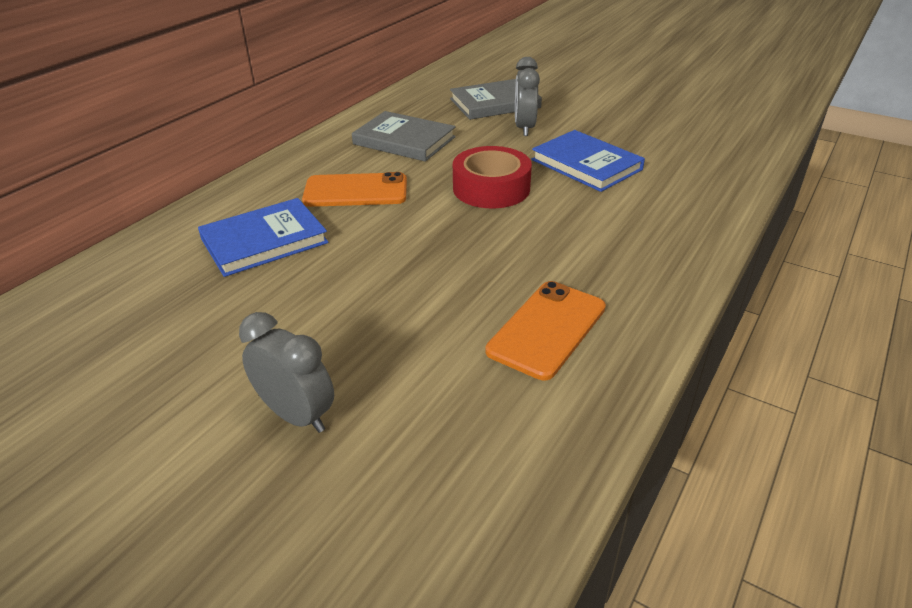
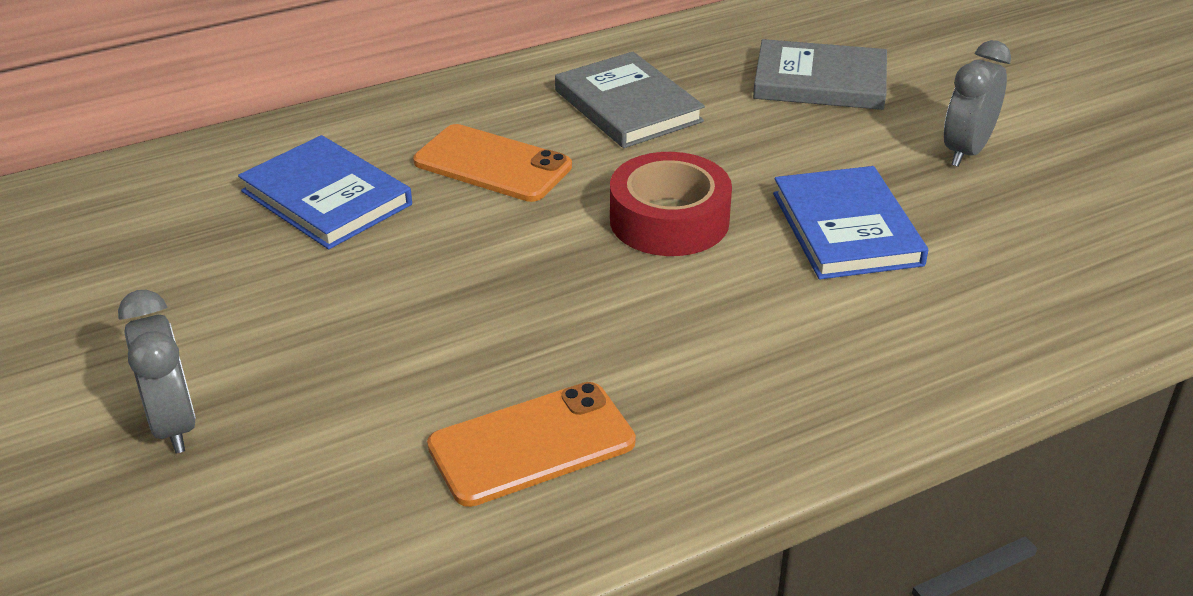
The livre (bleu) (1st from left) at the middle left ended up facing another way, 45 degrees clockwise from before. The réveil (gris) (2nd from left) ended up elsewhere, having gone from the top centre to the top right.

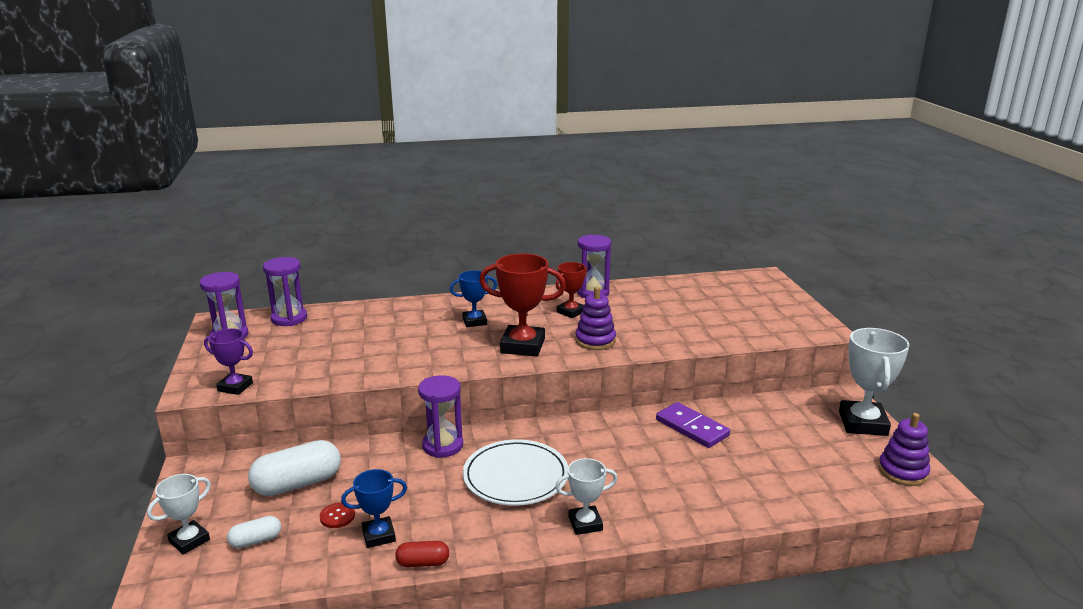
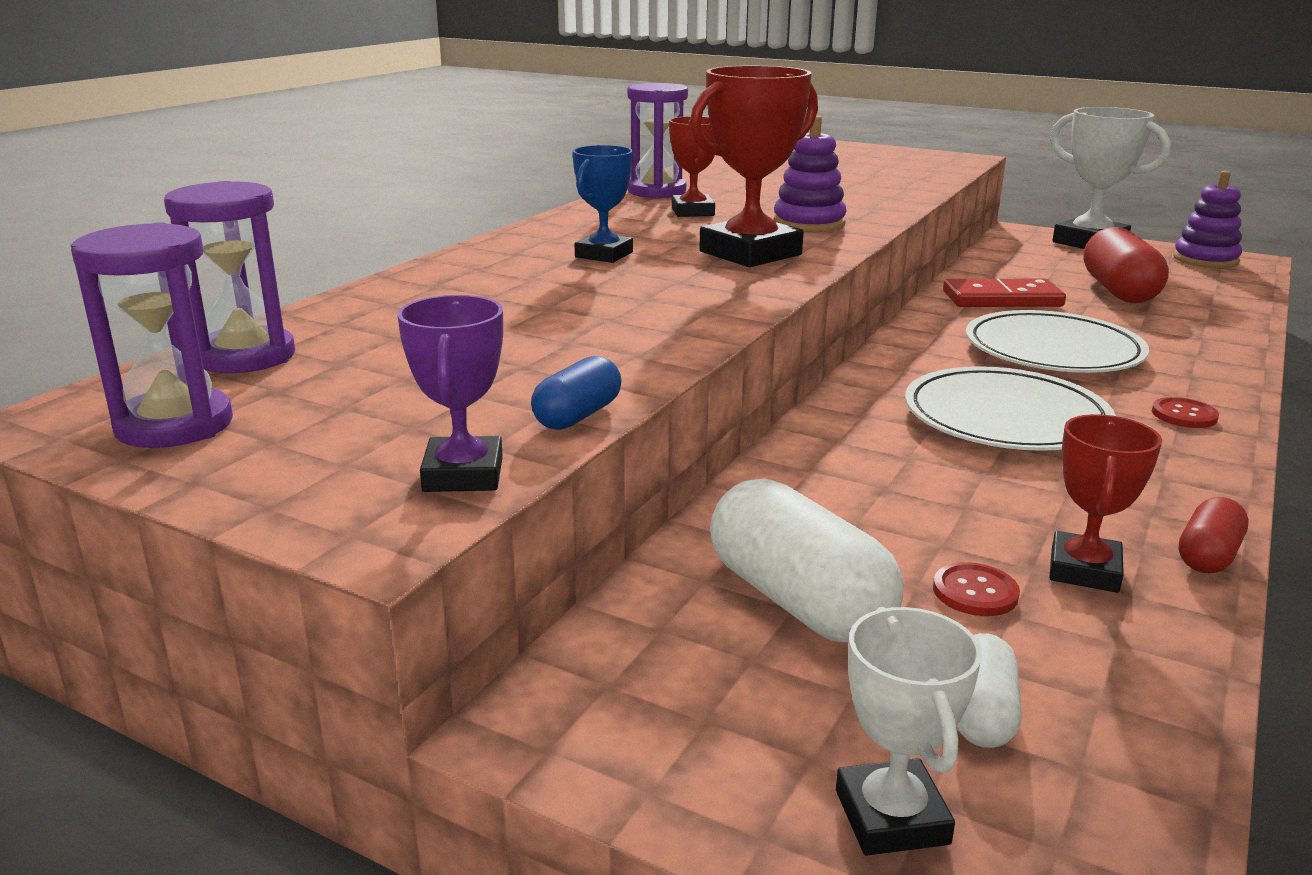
The trophée (violet) at the middle left ended up facing another way, 60 degrees counterclockwise from before. The gélule (blanc) (2nd from left in the first image) at the bottom left ended up facing another way, 45 degrees counterclockwise from before. What was the trophée (bleu) (1st from left) at the bottom centre turned into the trophée (rouge) (3rd from left) at the middle right. The second view lost the sablier (violet) (3rd from left) at the bottom centre. Where the trophée (blanc) (2nd from left) stood at the bottom centre, the bouton (rouge) (2nd from left) came to stand at the middle right. What was the domino (violet) at the bottom centre turned into the domino (rouge) at the middle right. The second view gained the gélule (bleu) at the centre. The second view gained the assiette (blanc) (2nd from left) at the middle right. The second view gained the gélule (rouge) (1st from left) at the top right.

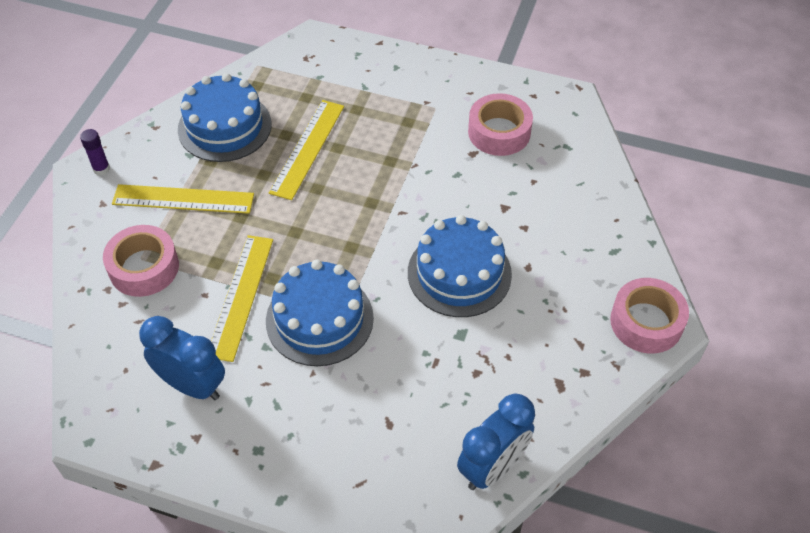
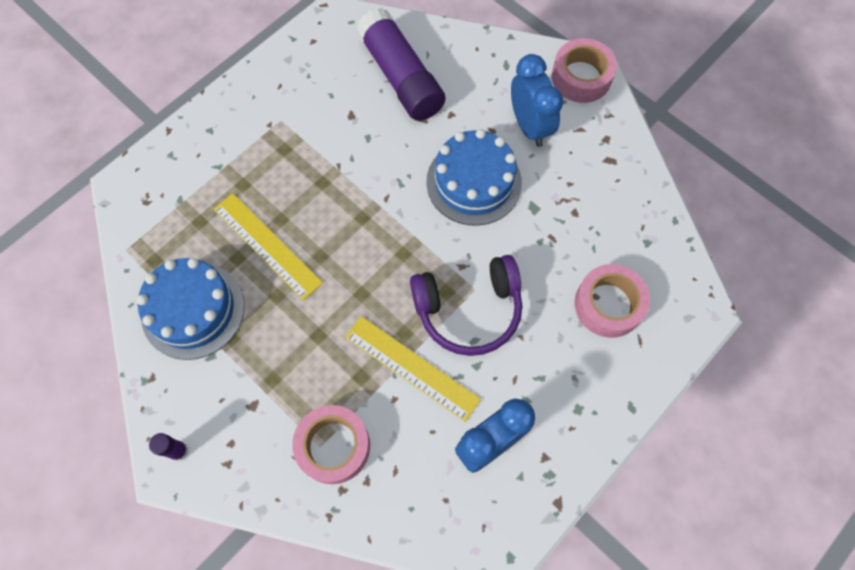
The second view lost the règle (jaune) (1st from left) at the middle left. Where the gâteau (bleu) (2nd from left) stood at the centre, the casque audio (violet) came to stand at the centre. The réveil (bleu) (2nd from left) ended up elsewhere, having gone from the bottom centre to the top centre. The ruban adhésif (rose) (2nd from left in the first image) ended up elsewhere, having gone from the top centre to the middle right. The second view gained the bâton de colle (violet) (2nd from left) at the top centre.

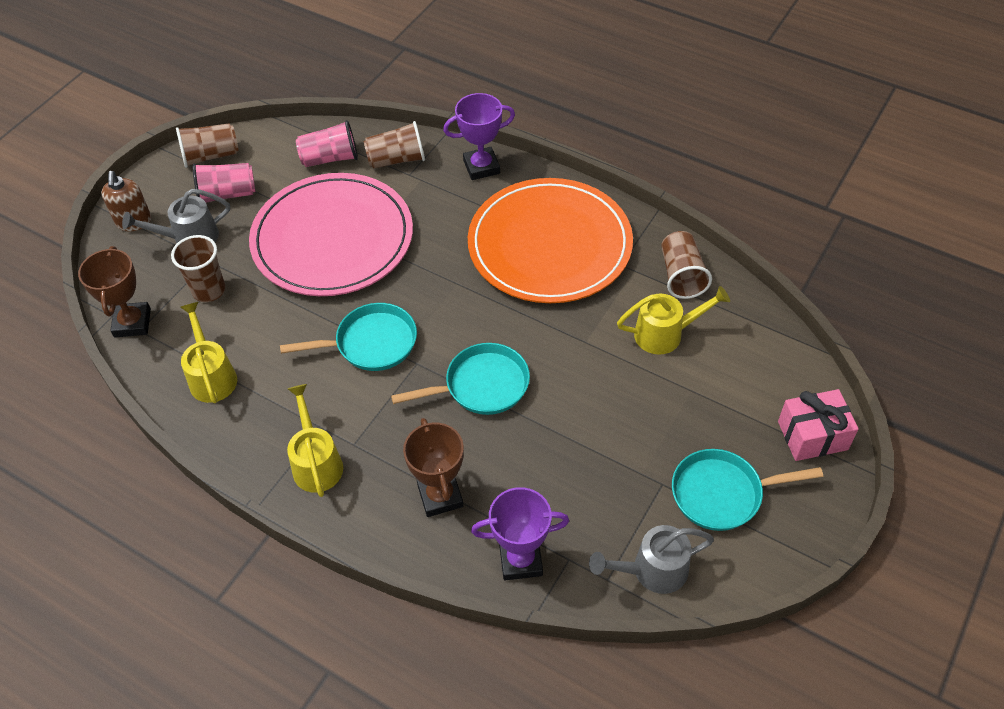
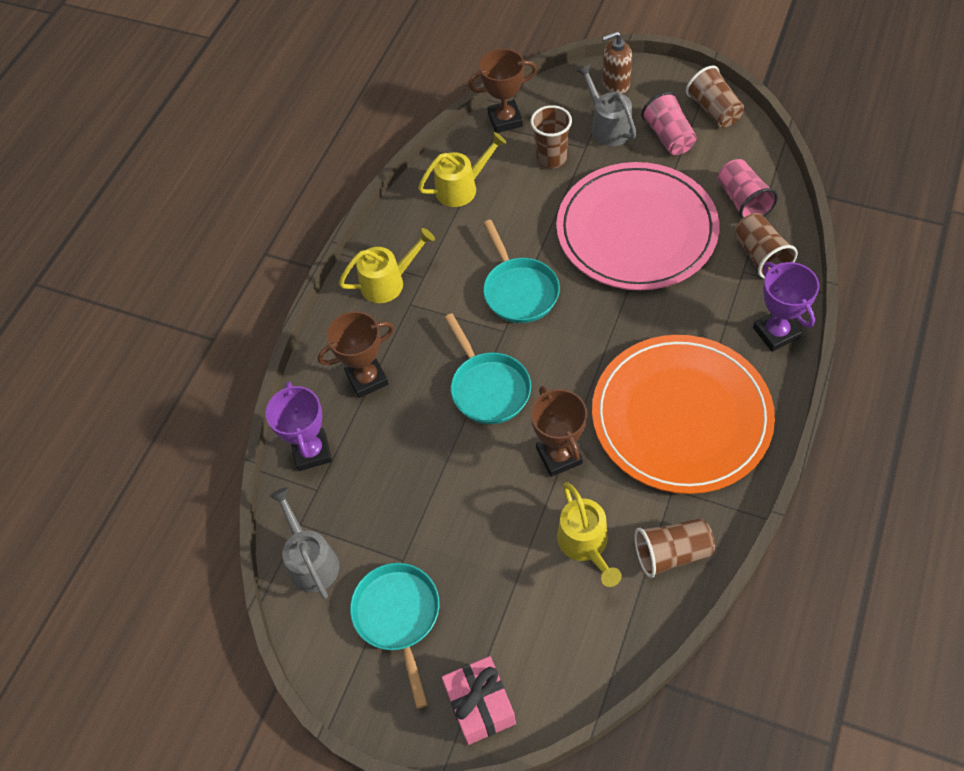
The second view gained the trophée (marron) (3rd from left) at the centre.

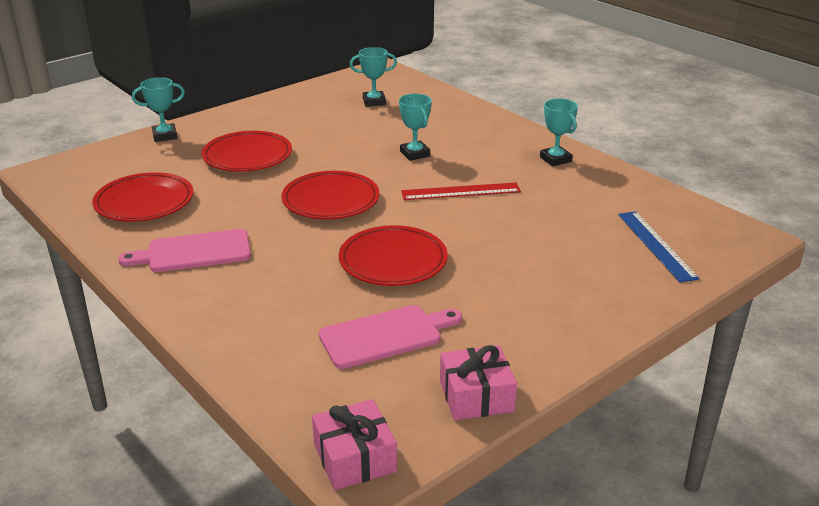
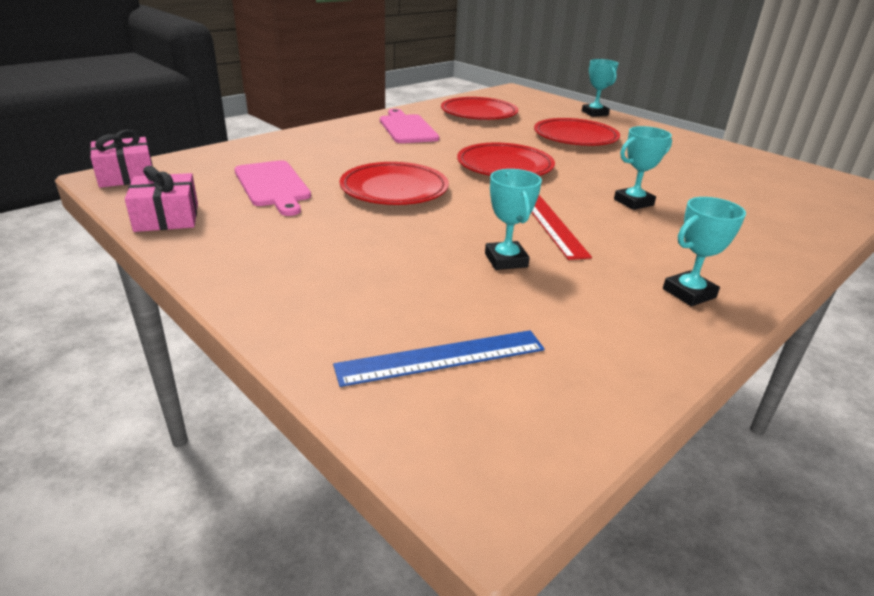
The trophée (turquoise) (2nd from left in the first image) ended up elsewhere, having gone from the top centre to the centre.

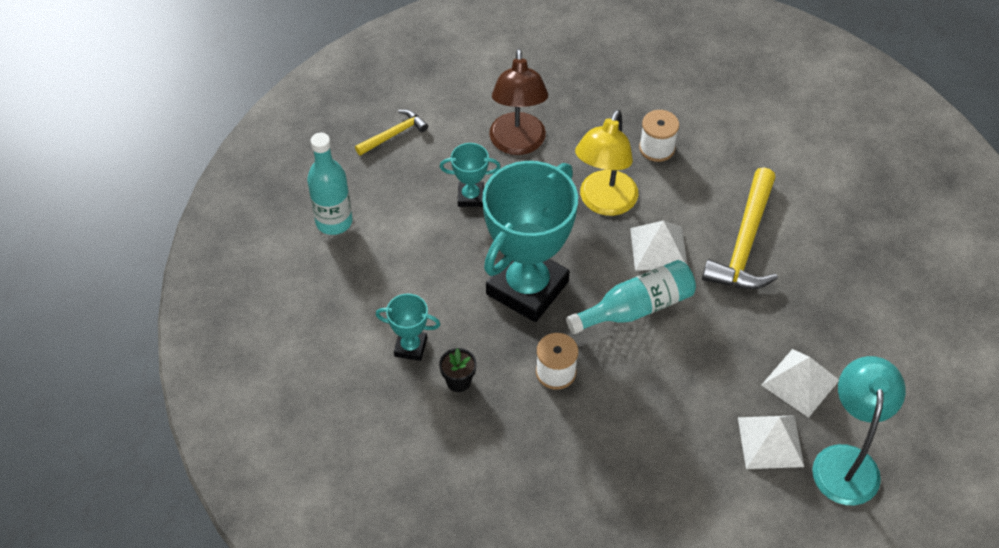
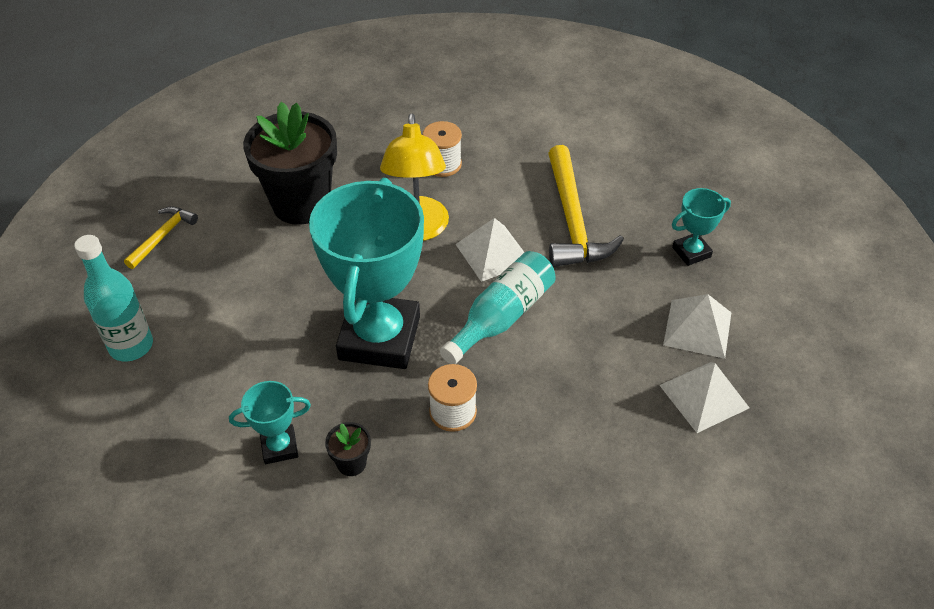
The trophée (turquoise) (2nd from left in the first image) ended up elsewhere, having gone from the top centre to the middle right. Where the lampe (marron) stood at the top centre, the pot de fleurs (noir) (1st from left) came to stand at the top left. The second view lost the lampe (turquoise) at the bottom right.

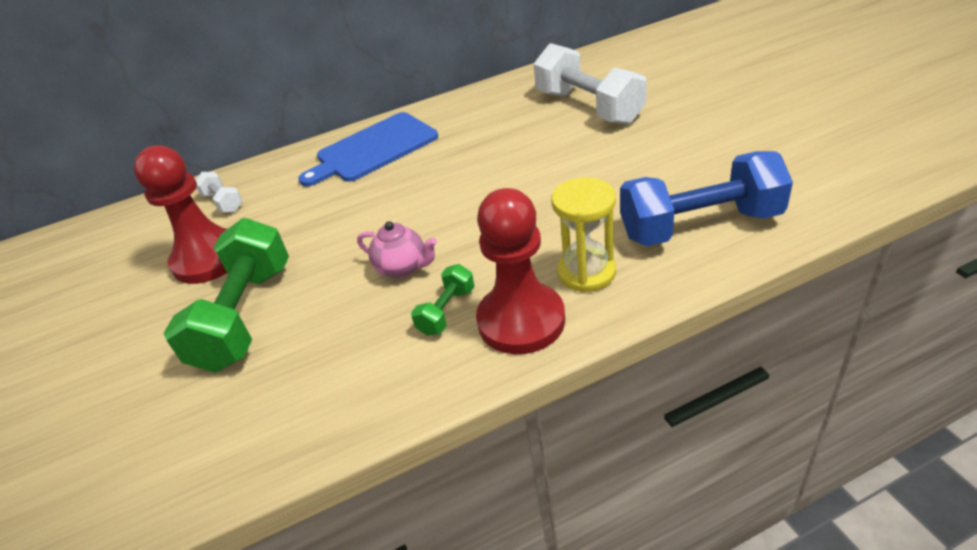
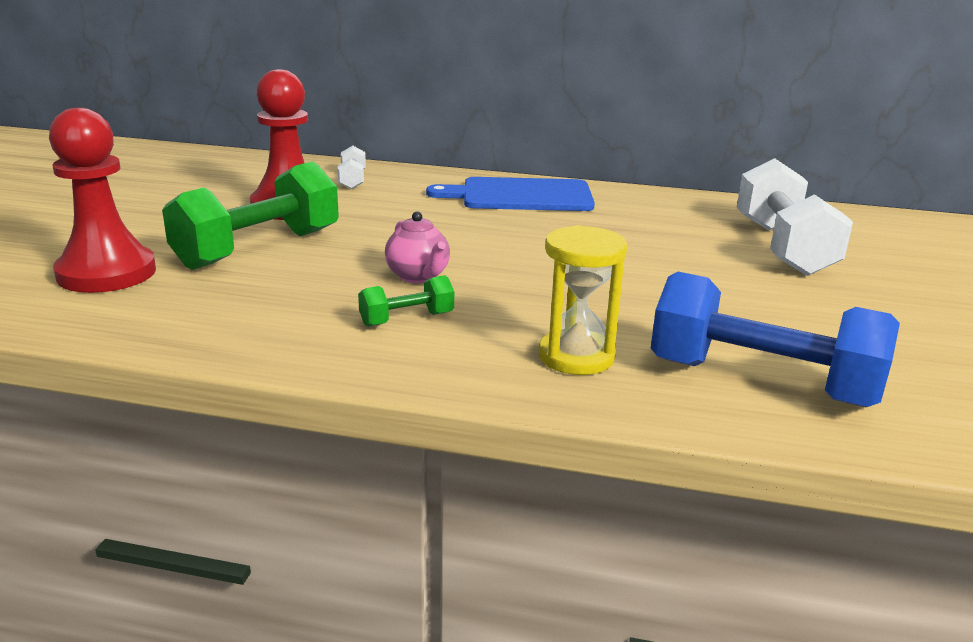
The pion (rouge) (2nd from left in the first image) ended up elsewhere, having gone from the centre to the top left.

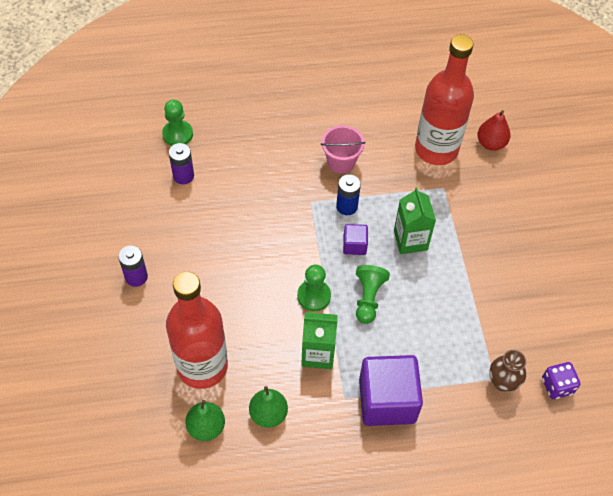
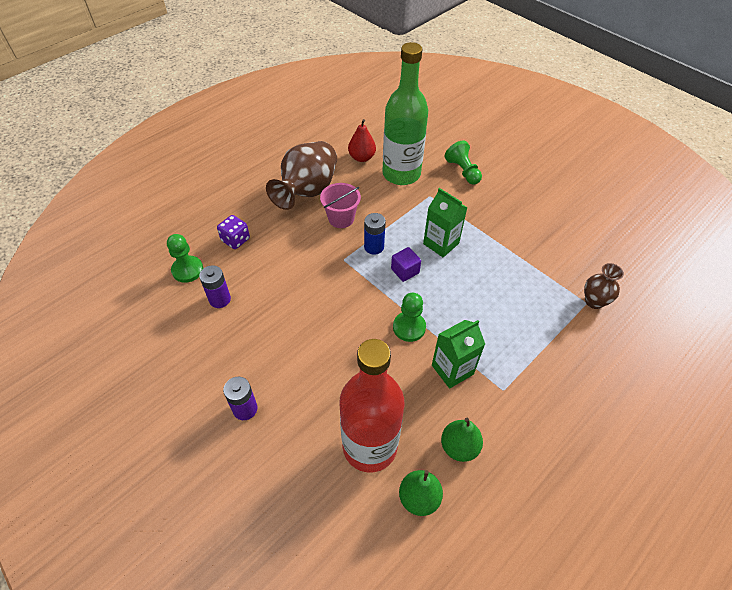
The pion (vert) (3rd from left) ended up elsewhere, having gone from the centre to the top centre. The second view lost the cube (violet) (2nd from left) at the bottom centre. What was the bouteille (rouge) (2nd from left) at the top right turned into the bouteille (vert) at the top centre. The poire (rouge) ended up elsewhere, having gone from the top right to the top centre. The dé (violet) ended up elsewhere, having gone from the bottom right to the middle left. The second view gained the vase (marron) (1st from left) at the top centre.

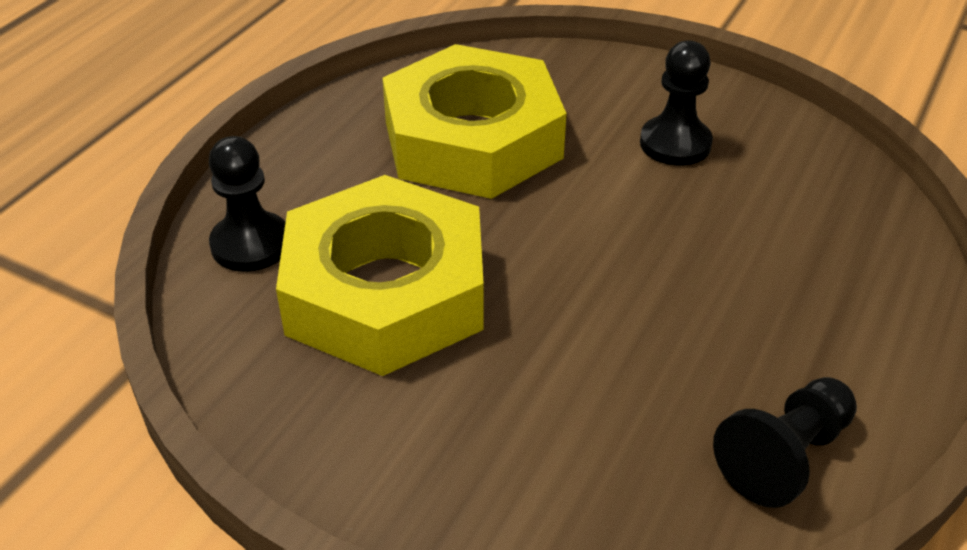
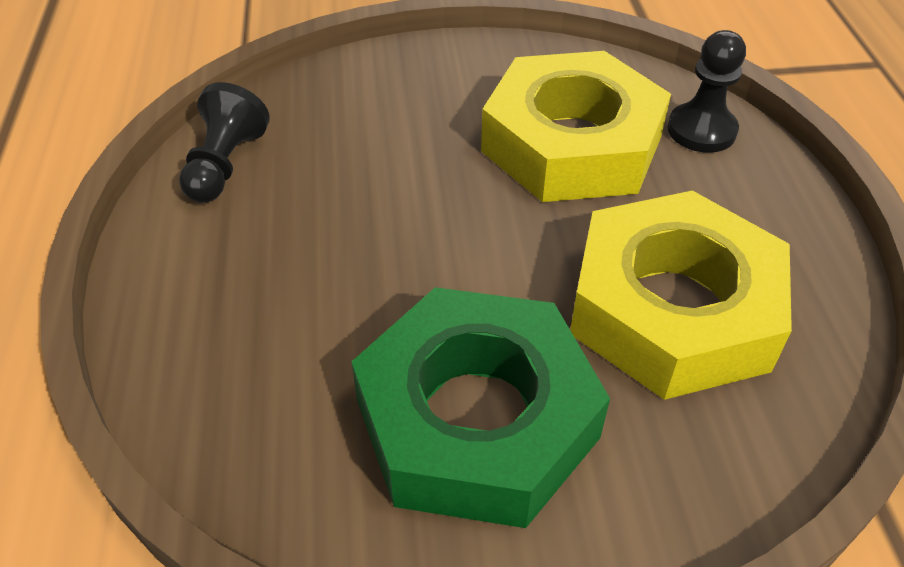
Where the pion (noir) (2nd from left) stood at the top right, the écrou (vert) came to stand at the bottom centre.

